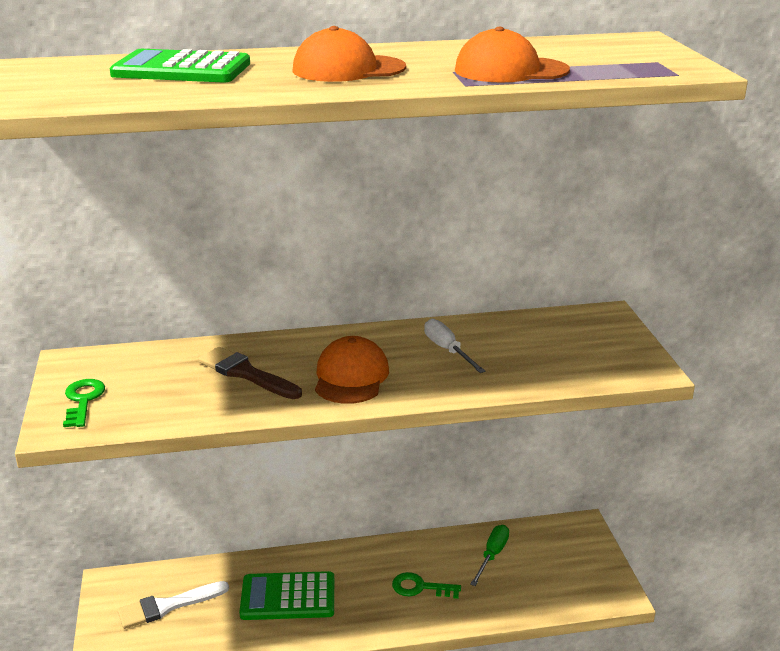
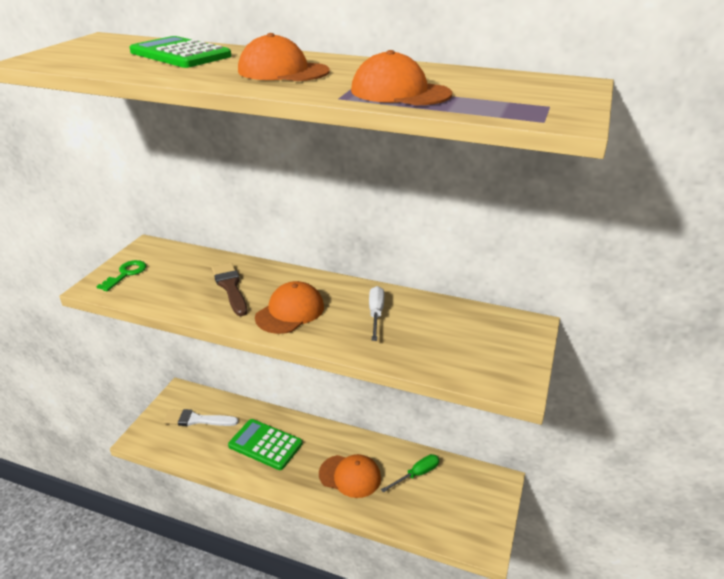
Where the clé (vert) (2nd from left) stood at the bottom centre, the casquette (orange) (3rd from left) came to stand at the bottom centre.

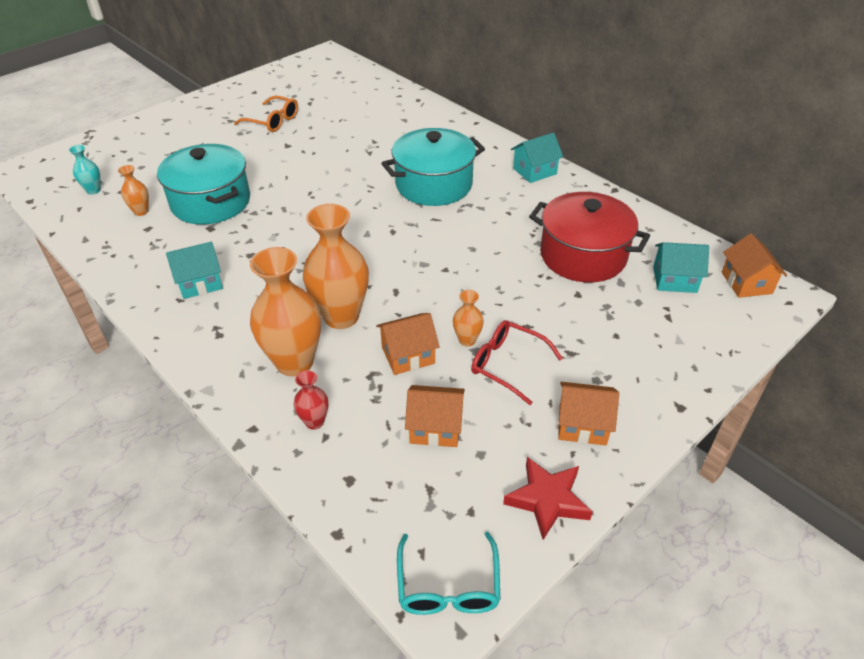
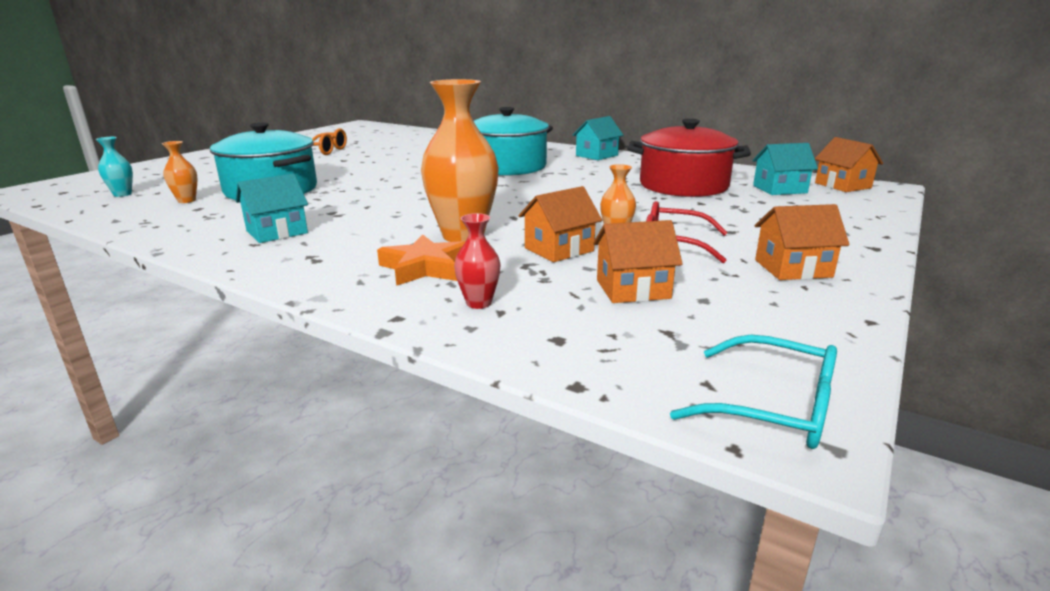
Where the vase (orange) (2nd from left) stood at the middle left, the étoile (orange) came to stand at the centre. The lunettes (turquoise) at the bottom centre ended up facing another way, 45 degrees counterclockwise from before. The second view lost the étoile (rouge) at the bottom centre.

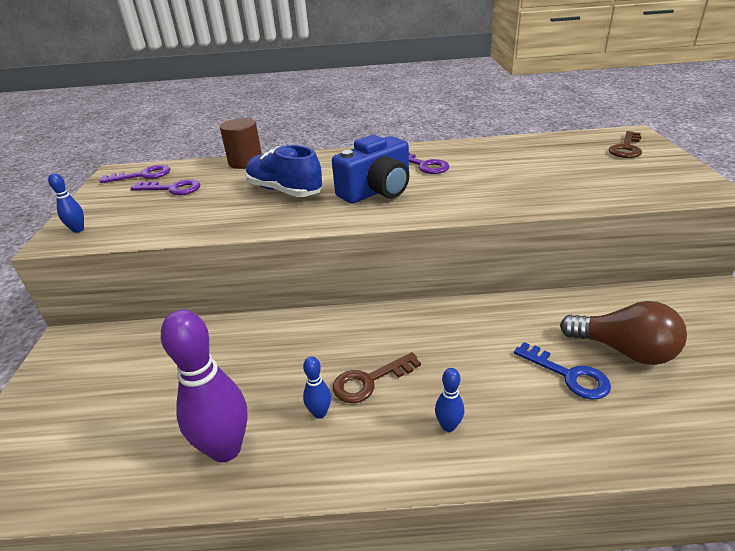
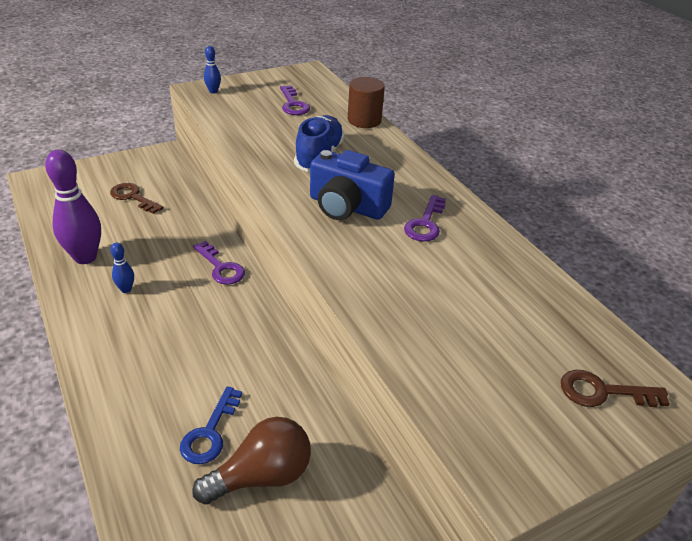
The clé (violet) (1st from left) ended up elsewhere, having gone from the top left to the middle left. The clé (marron) (1st from left) ended up elsewhere, having gone from the bottom centre to the middle left. The second view lost the quille (bleu) (3rd from left) at the bottom centre. The ampoule (marron) at the middle right ended up facing another way, 120 degrees counterclockwise from before.

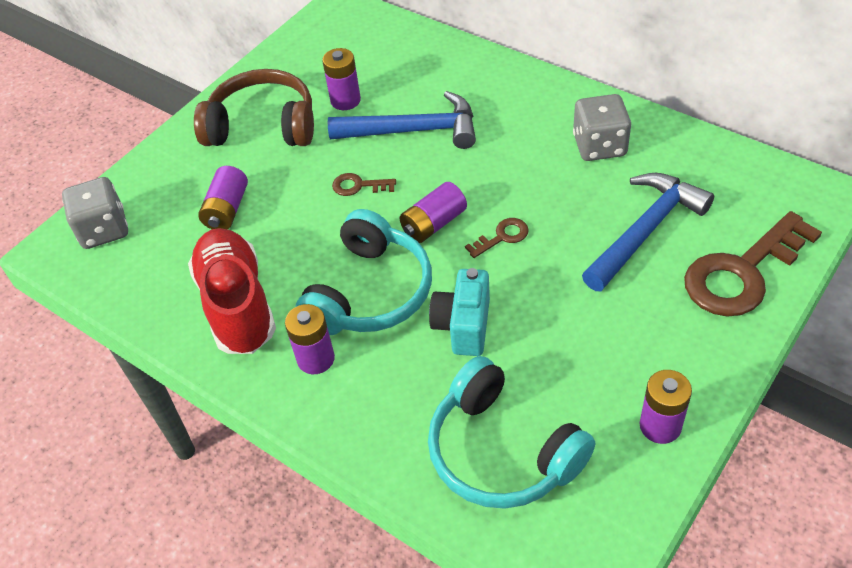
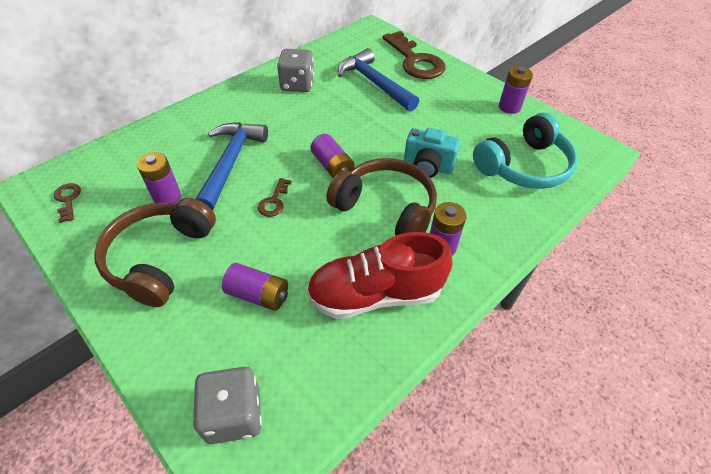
What was the casque audio (turquoise) (1st from left) at the centre turned into the casque audio (marron) (2nd from left) at the centre. The clé (marron) (2nd from left in the first image) ended up elsewhere, having gone from the centre to the middle left.

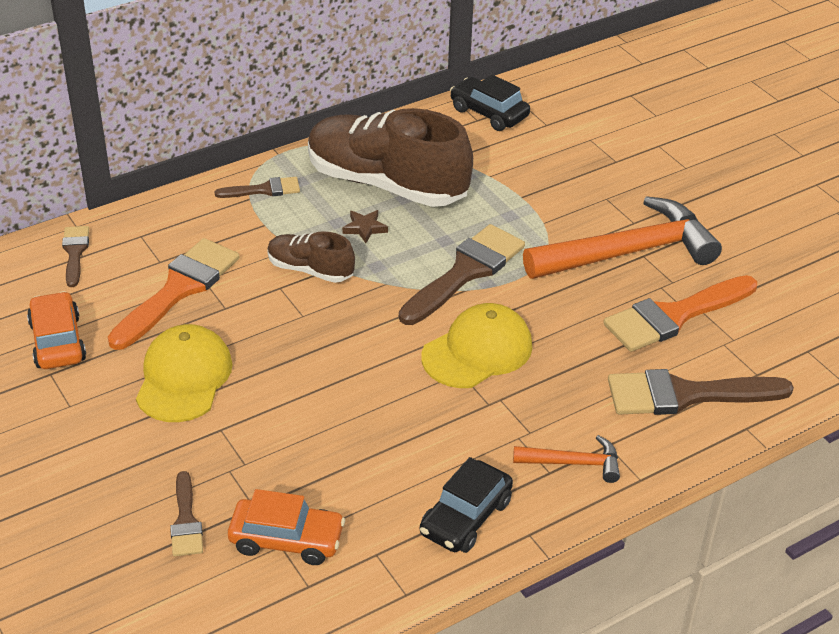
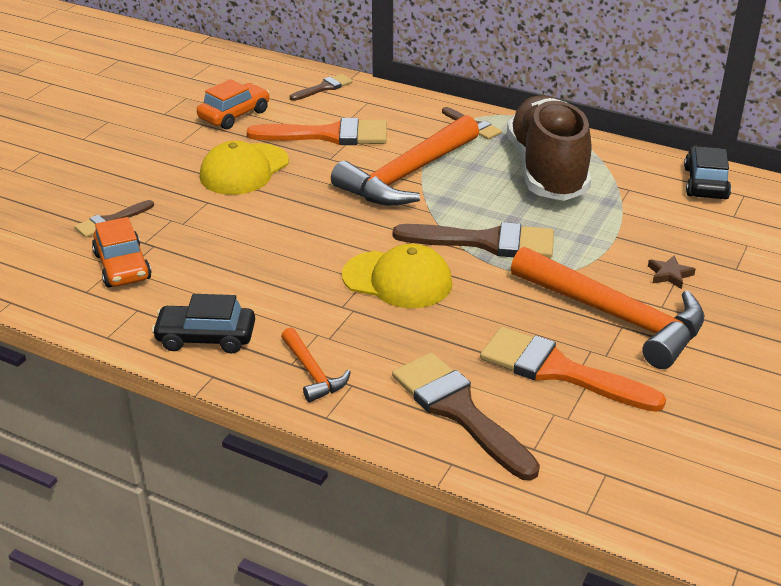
The casquette (jaune) (1st from left) at the middle left ended up facing another way, 150 degrees clockwise from before. Where the chaussure (marron) (1st from left) stood at the centre, the marteau (orange) (2nd from left) came to stand at the top centre. The étoile (marron) ended up elsewhere, having gone from the centre to the middle right.

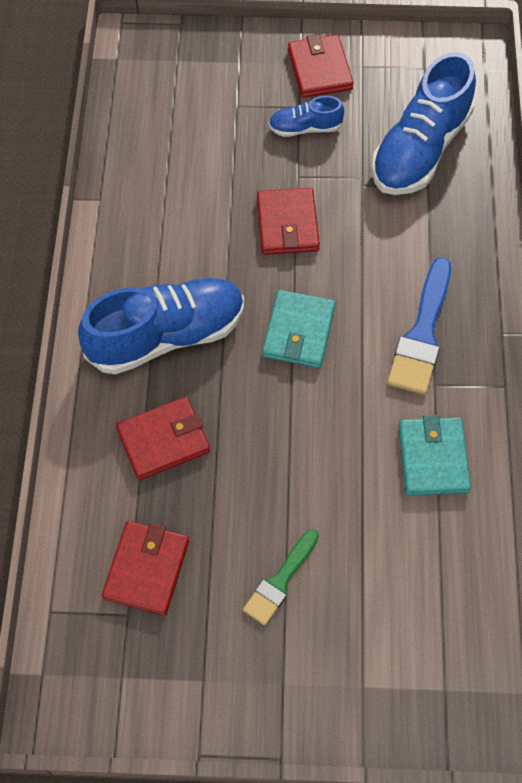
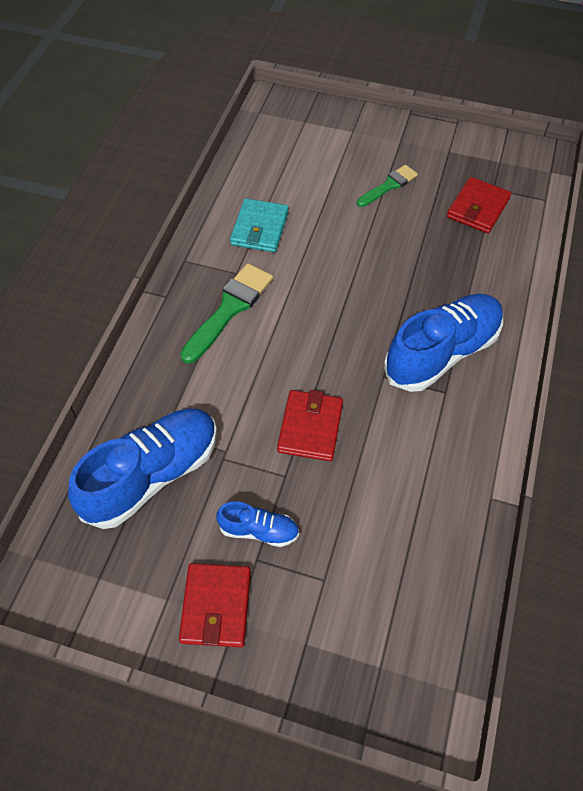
The chaussure (bleu) (1st from left in the first image) at the middle left ended up facing another way, 150 degrees clockwise from before. The second view lost the portefeuille (rouge) (2nd from left) at the middle left. The second view lost the portefeuille (turquoise) (1st from left) at the centre. What was the pinceau (bleu) at the middle right turned into the pinceau (vert) (1st from left) at the centre.

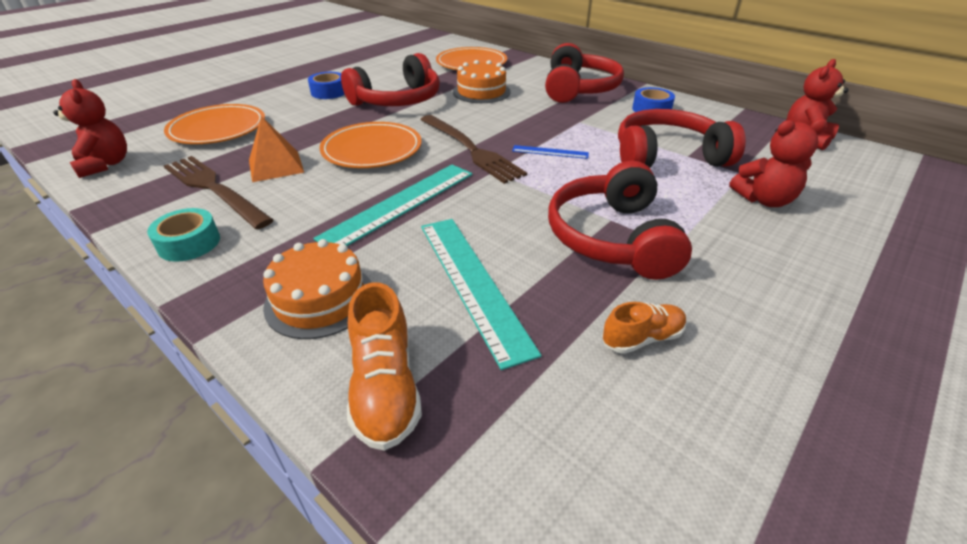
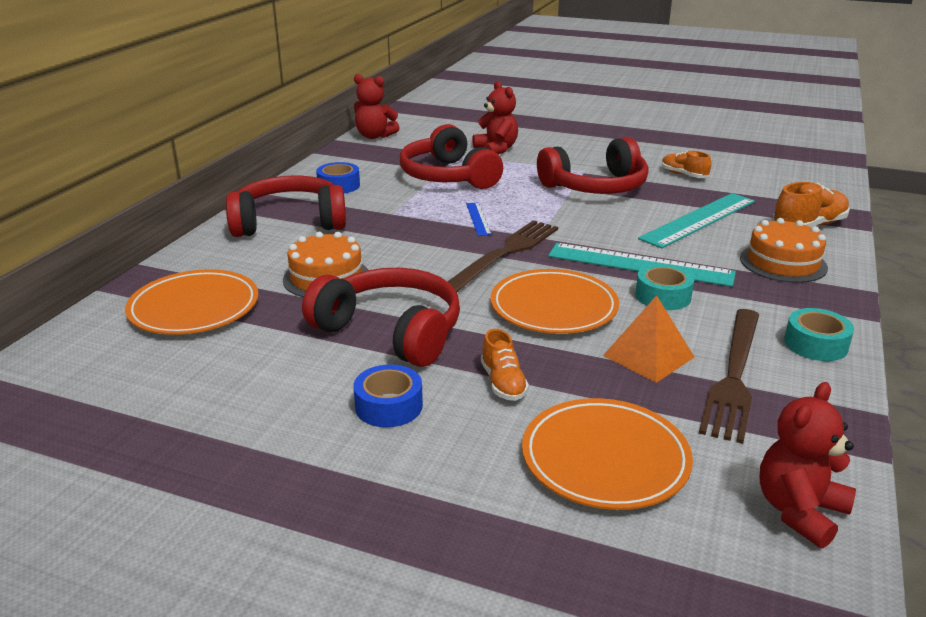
The second view gained the chaussure (orange) (1st from left) at the centre. The second view gained the ruban adhésif (turquoise) (1st from left) at the middle right.

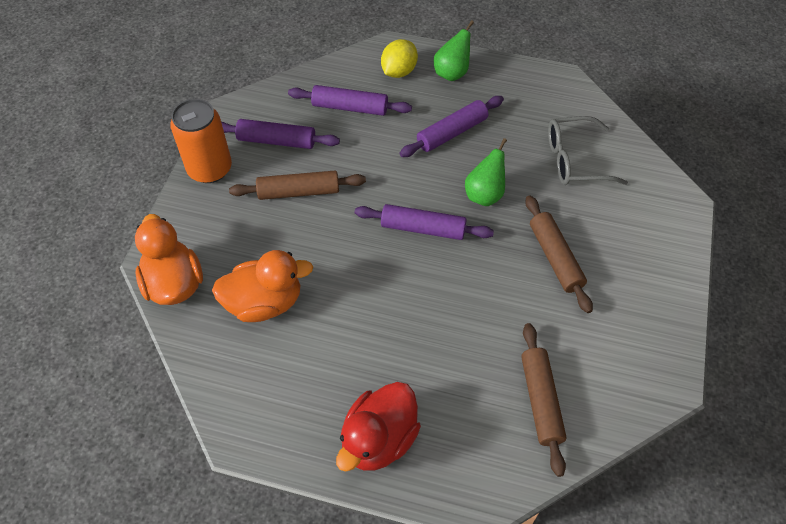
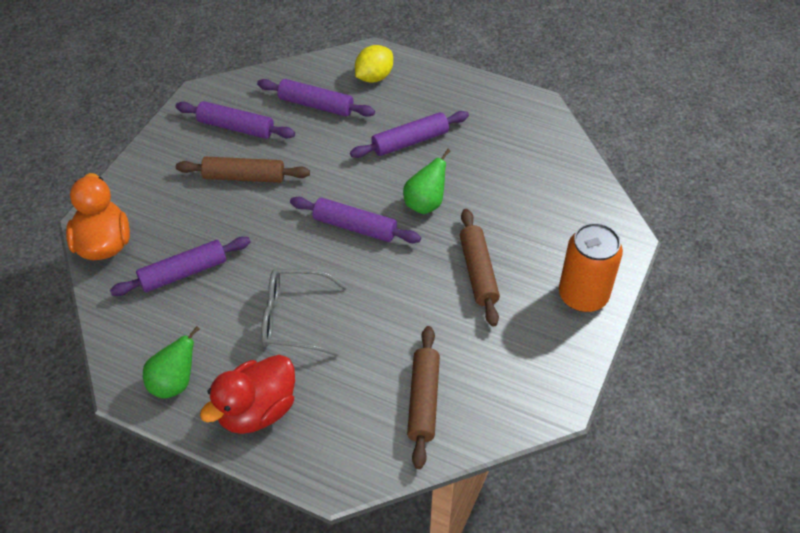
The canette (orange) ended up elsewhere, having gone from the top left to the middle right. Where the canard (orange) (2nd from left) stood at the centre, the rouleau à pâtisserie (violet) (1st from left) came to stand at the middle left. The poire (vert) (1st from left) ended up elsewhere, having gone from the top centre to the bottom left. The lunettes (gris) ended up elsewhere, having gone from the top right to the centre.

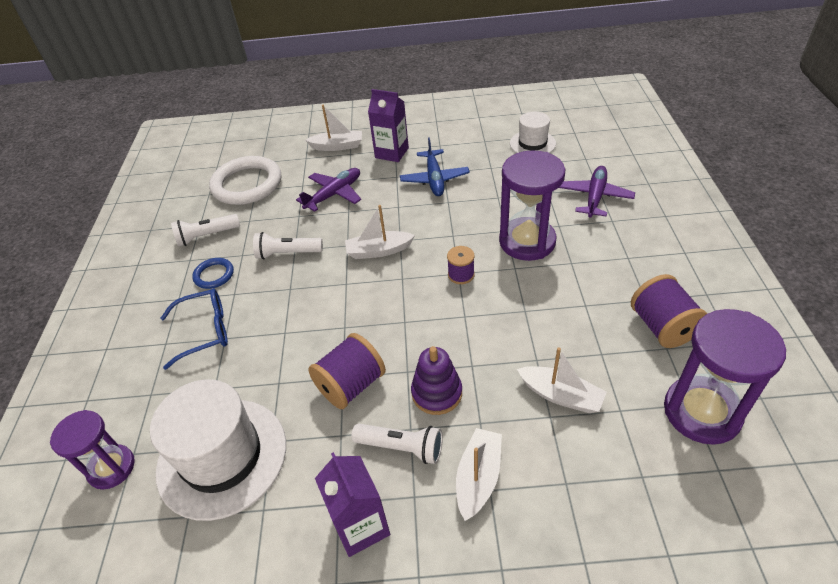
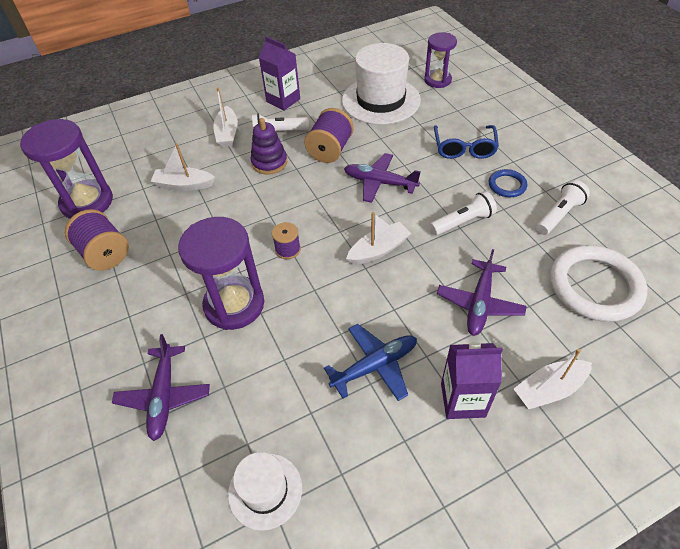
The lunettes (bleu) at the middle left ended up facing another way, 45 degrees counterclockwise from before. The avion (bleu) at the top centre ended up facing another way, 90 degrees clockwise from before. The second view gained the avion (violet) (2nd from left) at the top centre.

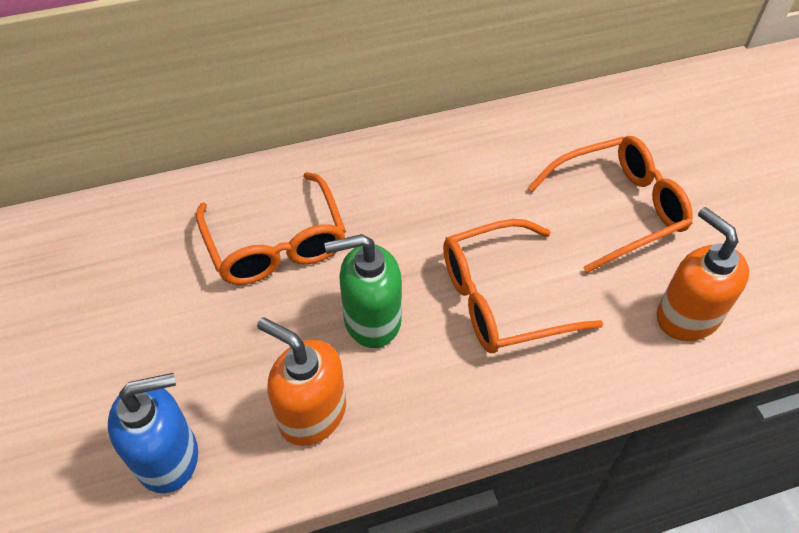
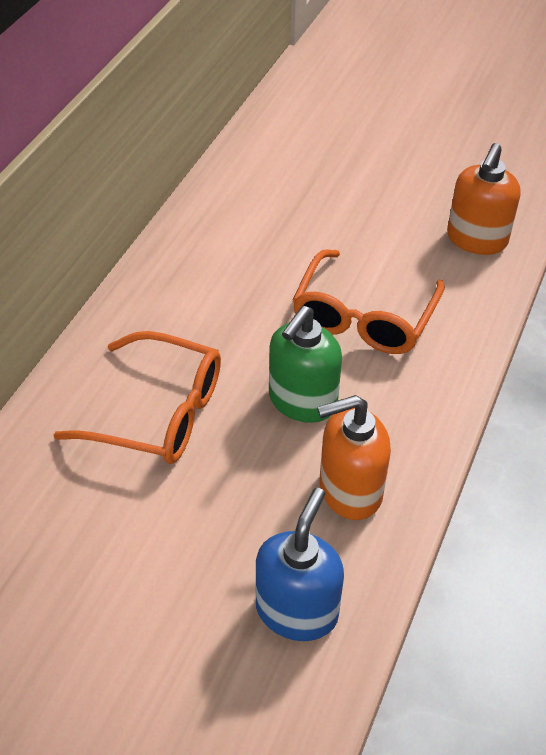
The second view lost the lunettes (orange) (3rd from left) at the middle right. The distributeur de savon (orange) (2nd from left) at the middle right ended up facing another way, 75 degrees counterclockwise from before.

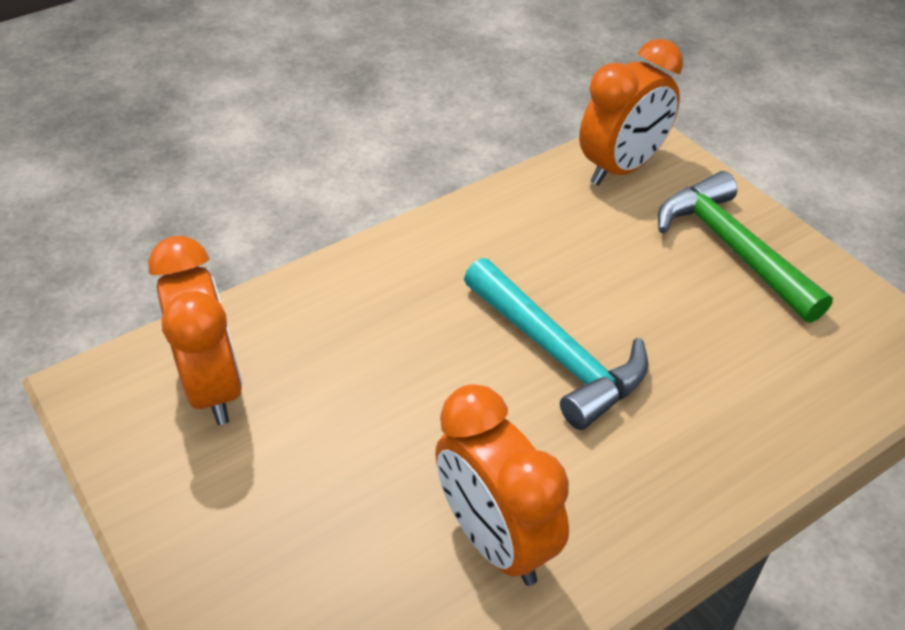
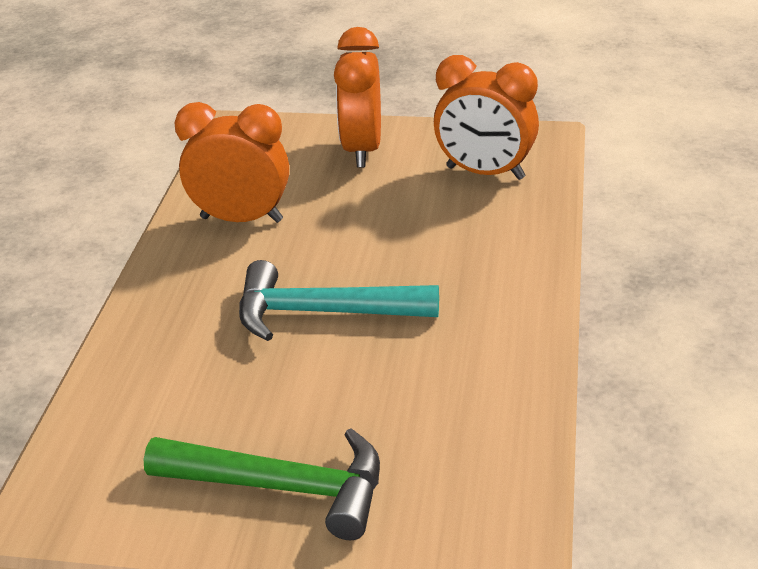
The réveil (orange) (3rd from left in the first image) ended up elsewhere, having gone from the top right to the top centre.

